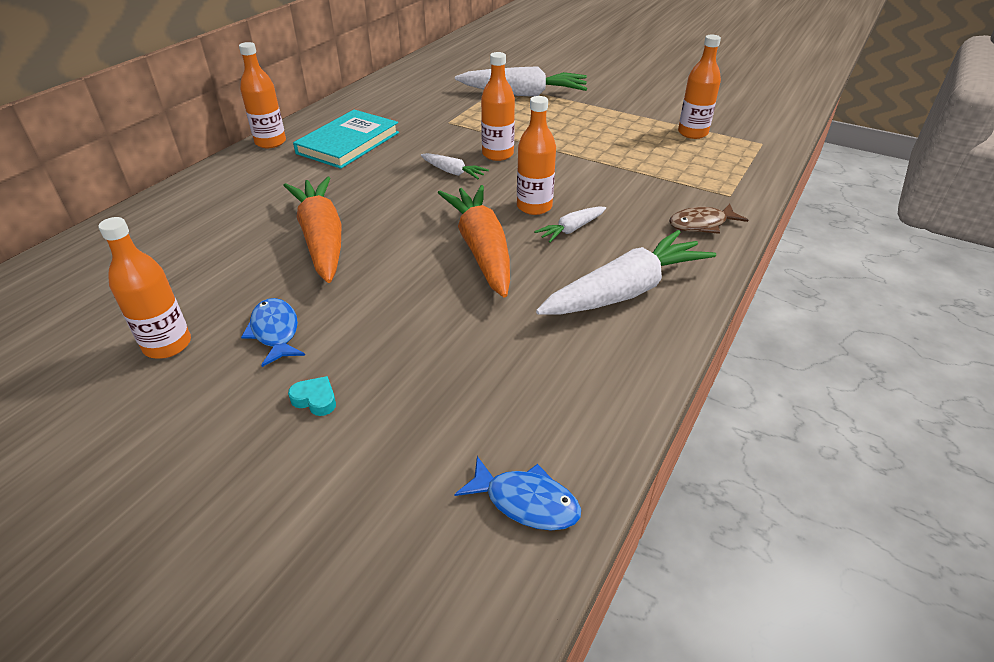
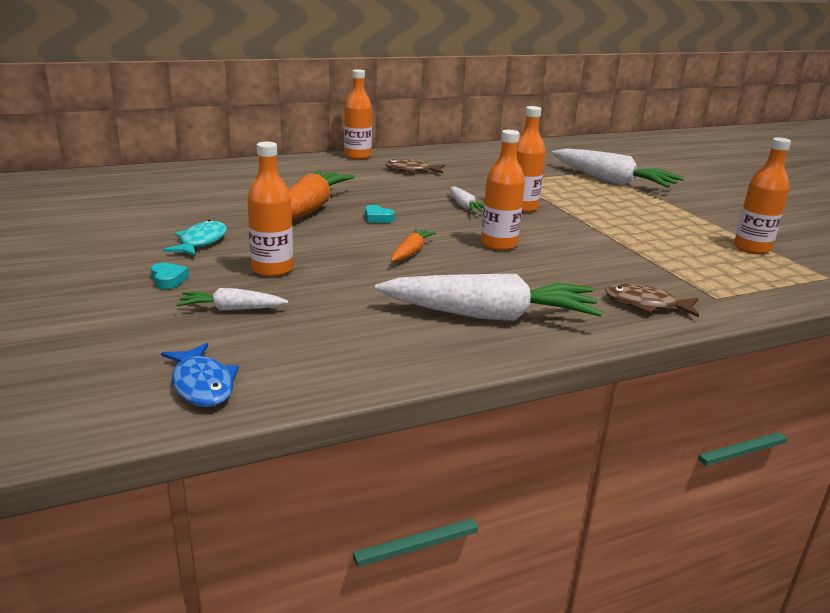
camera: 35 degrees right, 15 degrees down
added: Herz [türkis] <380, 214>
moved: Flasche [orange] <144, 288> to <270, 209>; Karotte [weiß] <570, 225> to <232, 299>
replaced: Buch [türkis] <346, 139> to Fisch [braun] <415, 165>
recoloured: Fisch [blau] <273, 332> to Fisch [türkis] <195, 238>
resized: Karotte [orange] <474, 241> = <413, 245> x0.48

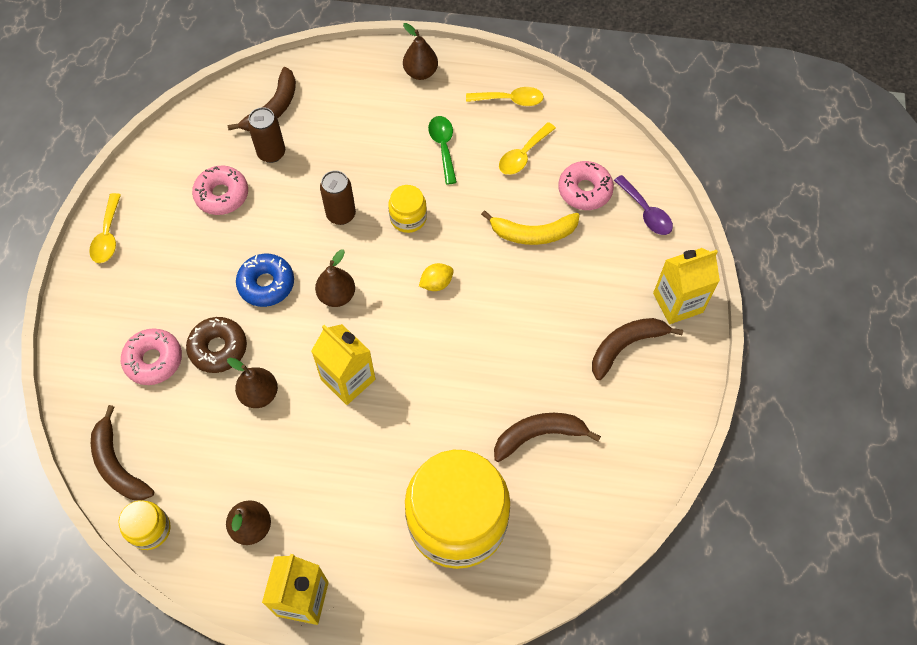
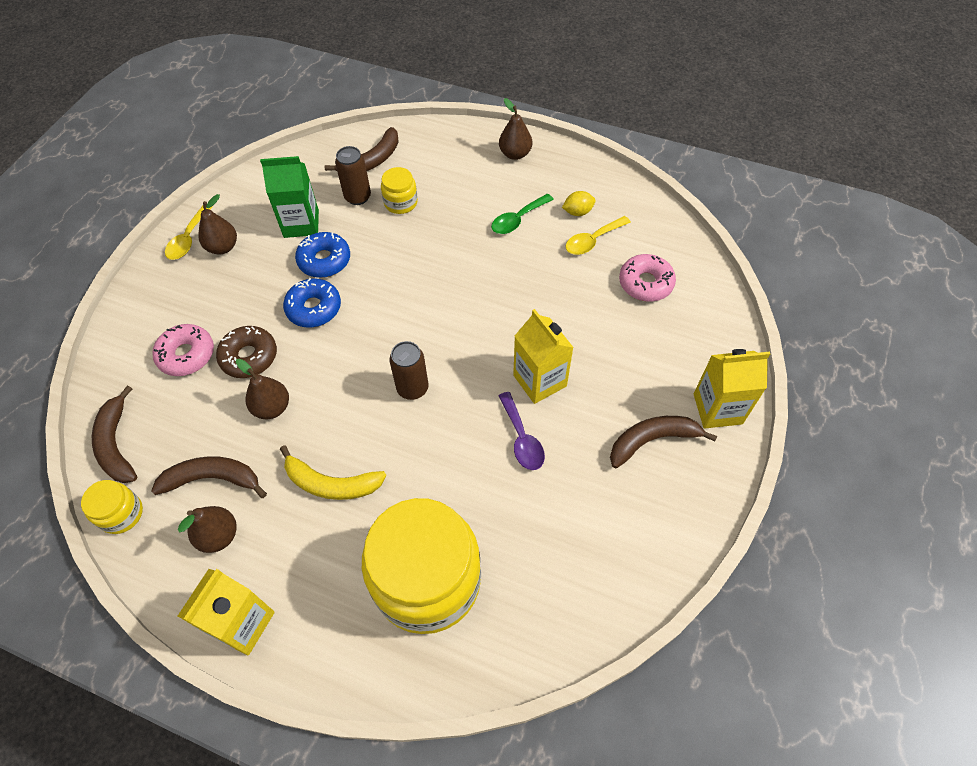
camera: 15 degrees right, 5 degrees down
removed: Löffel [gelb] <505, 96>
added: Donut [blau] <322, 255>
moved: Getränkekarton [gelb] <343, 364> to <543, 356>; Birne [braun] <335, 278> to <217, 224>; Dose [braun] <338, 197> to <409, 370>; Einmachglas [gelb] <407, 209> to <399, 190>; Zitrone [gelb] <436, 277> to <579, 203>; Banane [gelb] <530, 227> to <333, 472>; Banane [braun] <547, 437> to <209, 477>; Löffel [lila] <643, 205> to <521, 431>
replaced: Donut [rosa] <220, 190> to Getränkekarton [grün] <289, 197>
turned: Löffel [grün] <442, 150> = <522, 214> 135 degrees counterclockwise

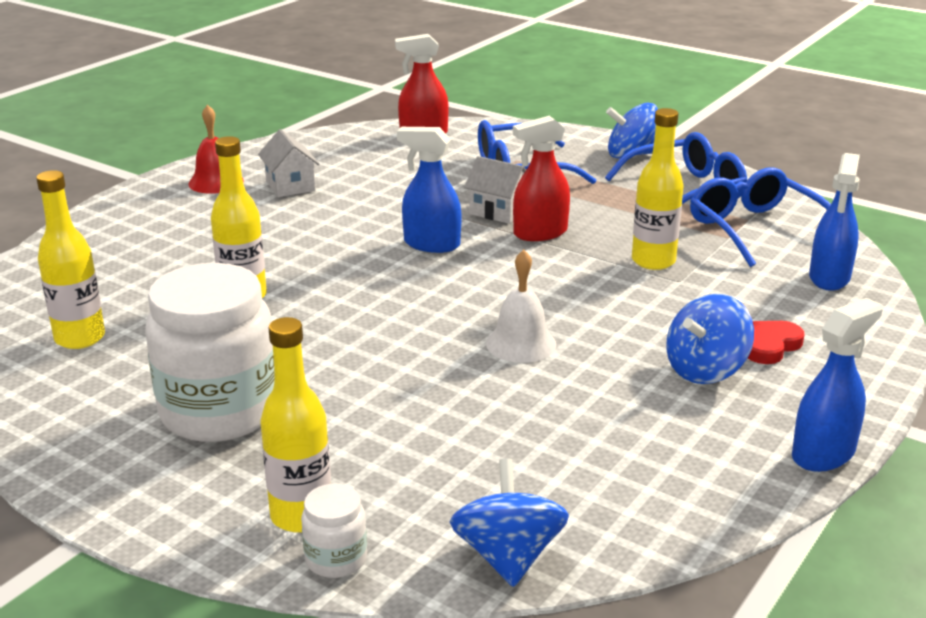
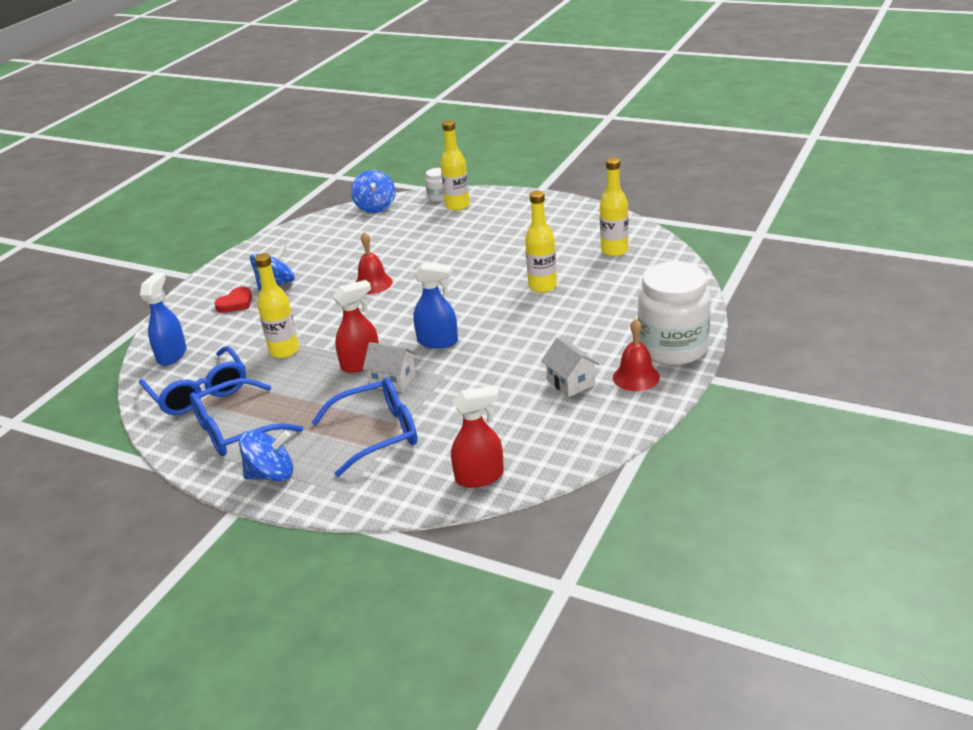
camera: 175 degrees right, 5 degrees up
removed: Sprühflasche [blau] <837, 385>
moved: Einmachglas [weiß] <209, 352> to <674, 313>
recoloured: Glocke [weiß] <521, 306> to Glocke [rot] <374, 263>

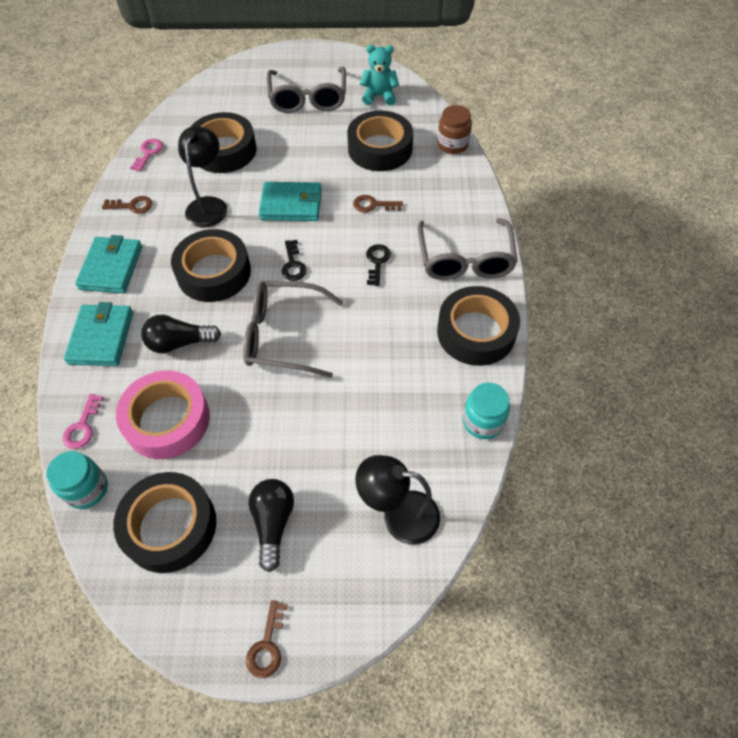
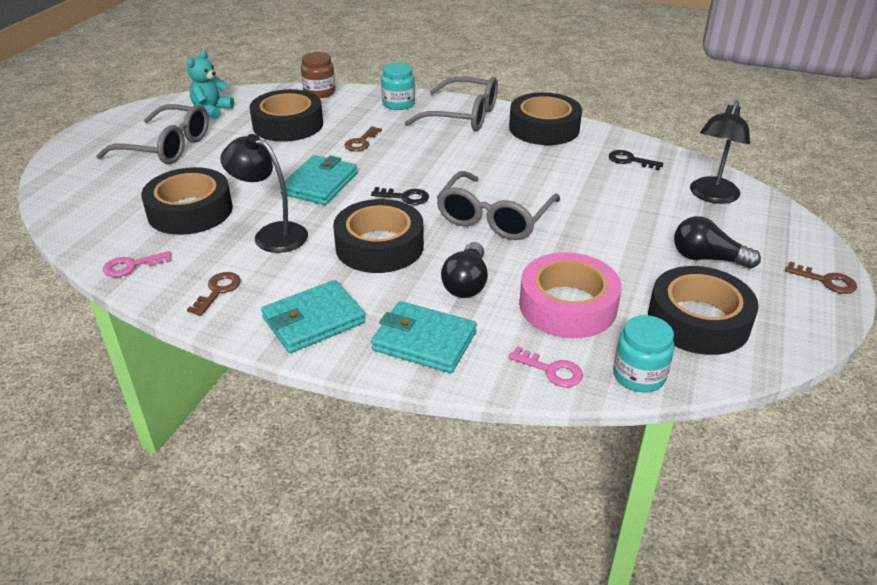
camera: 70 degrees left, 20 degrees down
moved: Schlüssel [schwarz] <378, 265> to <636, 160>; Einmachglas [türkis] <486, 411> to <398, 86>
turned: Geldbörse [türkis] <108, 264> = <313, 316> 60 degrees counterclockwise; Schlüssel [rosa] <146, 155> = <137, 264> 60 degrees counterclockwise

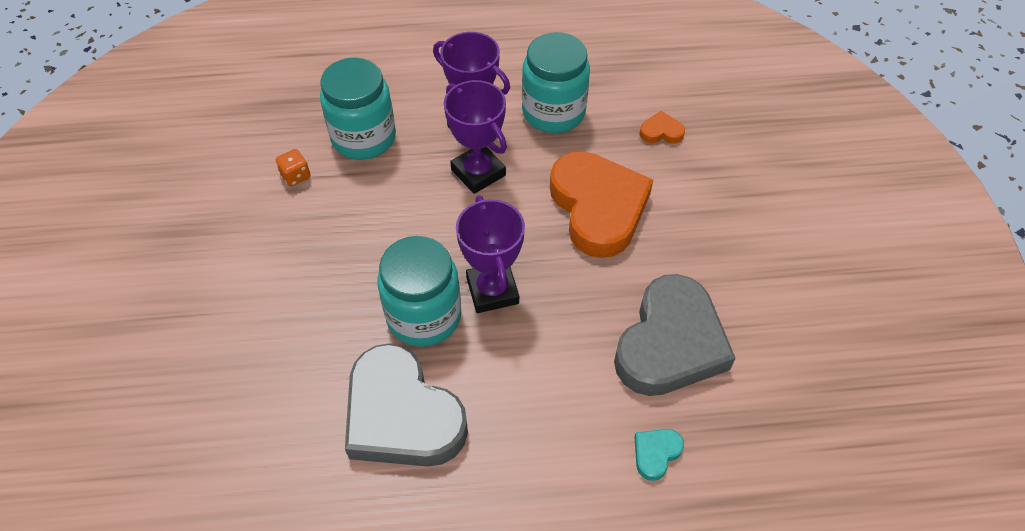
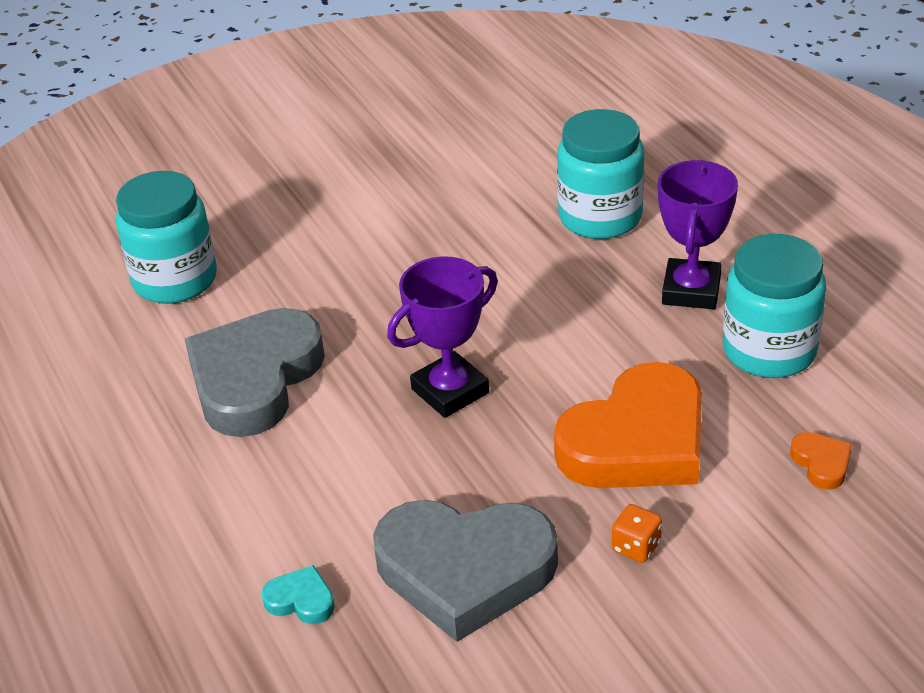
camera: 70 degrees right, 15 degrees down
removed: Pokal [lila] <475, 137>
moved: Spielwürfel [orange] <293, 167> to <637, 533>; Einmachglas [türkis] <419, 291> to <166, 237>

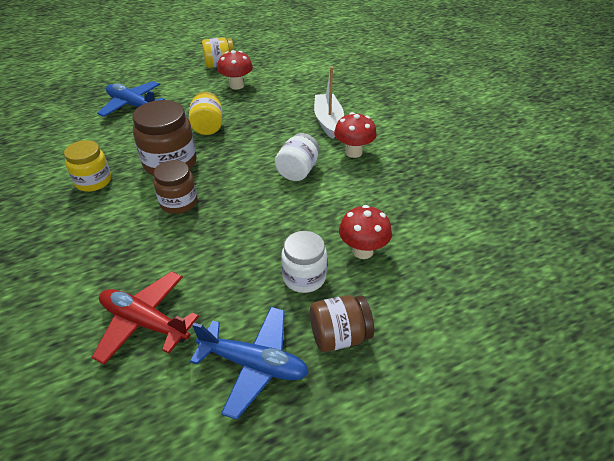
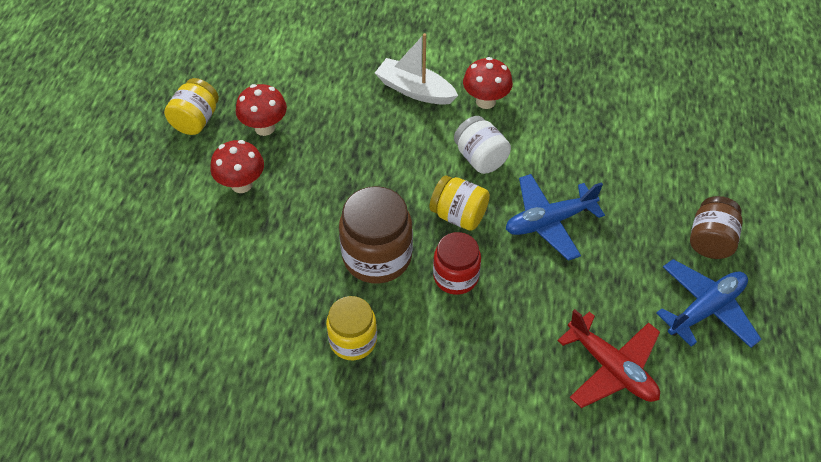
camera: 55 degrees left, 10 degrees up
removed: Einmachglas [weiß] <304, 262>
moved: Flugzeug [blau] <131, 99> to <555, 217>; Einmachglas [gelb] <205, 113> to <460, 203>; Pilz [rot] <365, 232> to <237, 166>
recoloured: Einmachglas [braun] <175, 187> to Einmachglas [rot] <457, 263>
turned: Flugzeug [rot] <145, 318> = <608, 358> 105 degrees counterclockwise

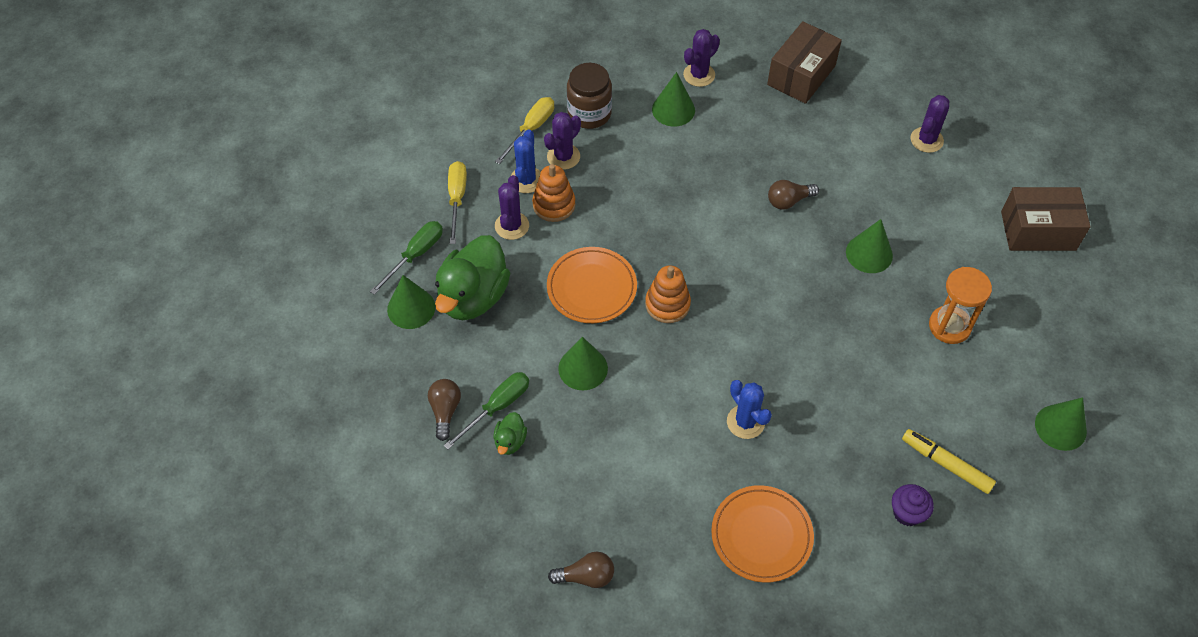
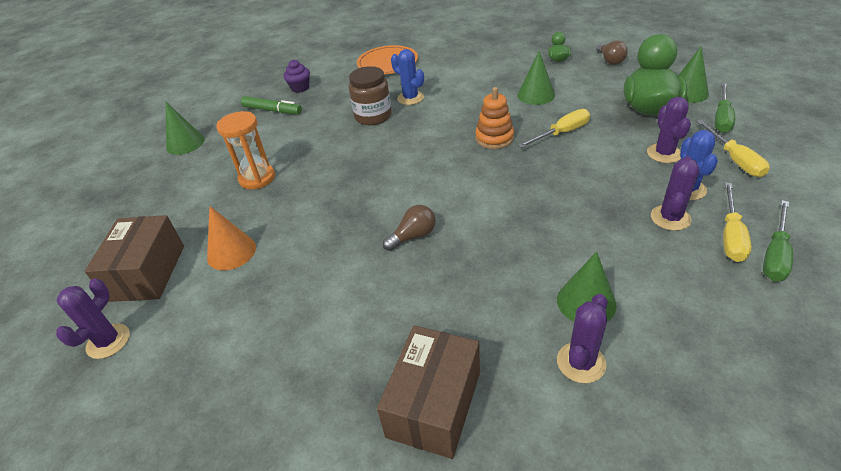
camera: 170 degrees right, 15 degrees down
removed: Stapelspielzeug [orange] <554, 193>; Glühbirne [braun] <581, 570>; Kegel [grün] <869, 246>
added: Kegel [orange] <231, 238>
moved: Schraubenzieher [grün] <486, 411> to <778, 240>; Einmachglas [braun] <589, 96> to <370, 95>; Kaktus [lila] <929, 124> to <93, 318>
replaced: Teller [orange] <592, 285> to Schraubenzieher [gelb] <554, 128>
recoloured: Filzstift [gelb] <949, 461> to Filzstift [grün] <271, 105>
turned: Schachtel [braun] <1046, 219> = <134, 258> 75 degrees counterclockwise

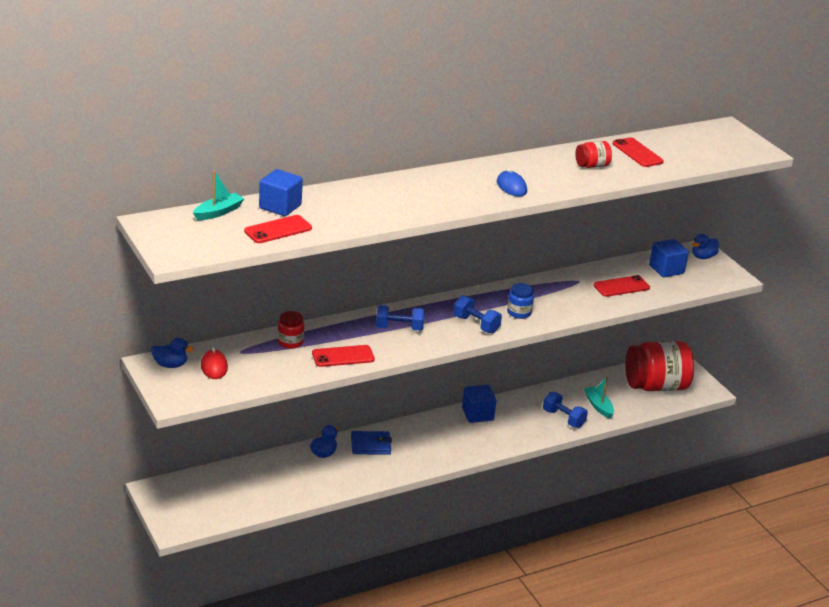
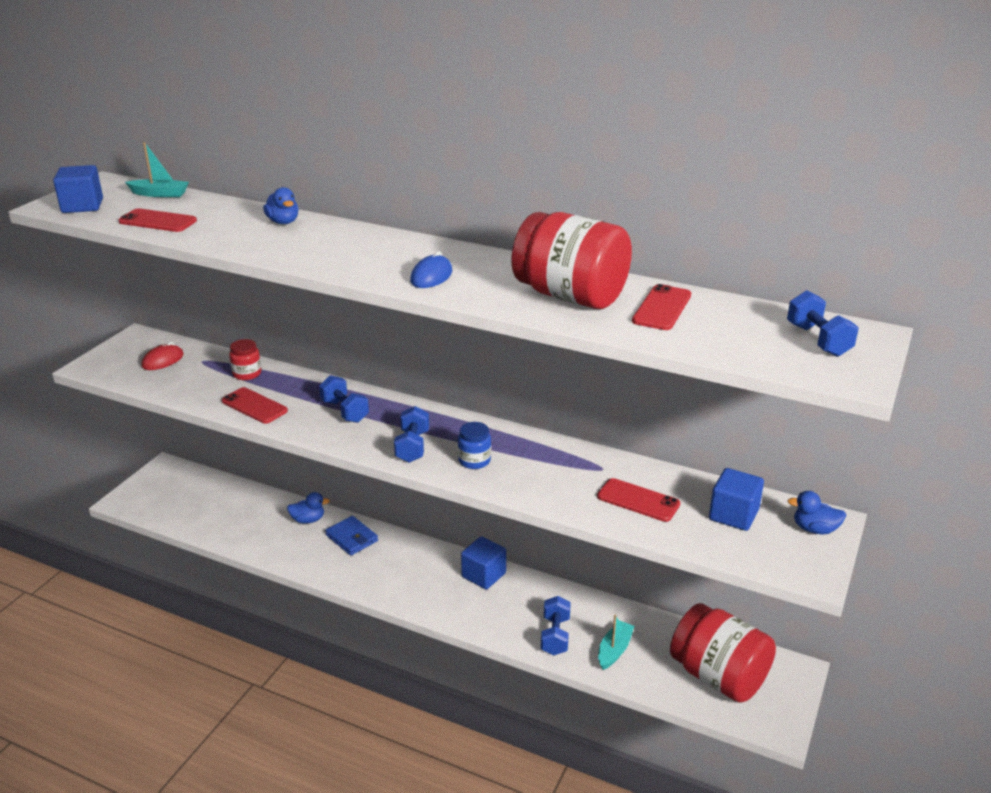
camera: 55 degrees right, 0 degrees up
added: Hantel [blau] <823, 323>
moved: Ente [blau] <172, 353> to <281, 205>; Kubus [blau] <281, 192> to <78, 189>
resized: Einmachglas [rot] <593, 154> = <572, 260> x2.21

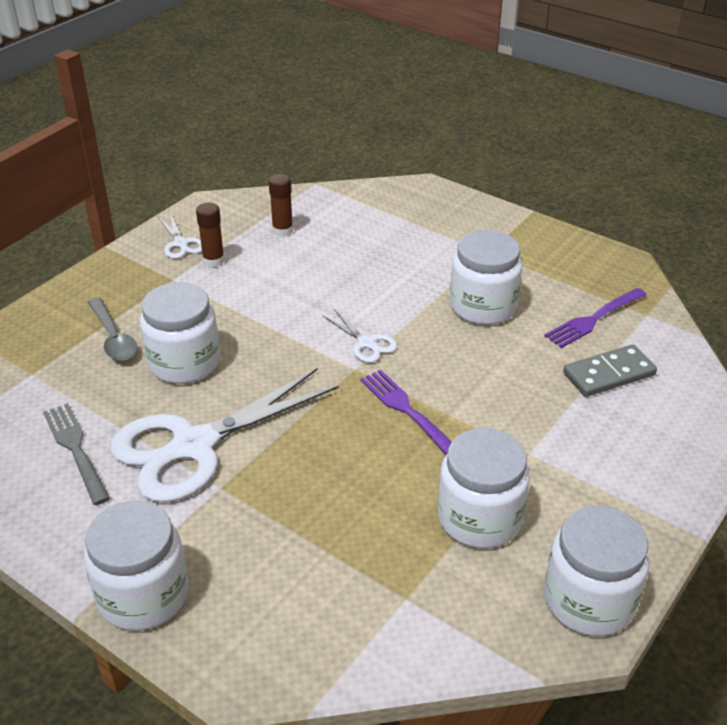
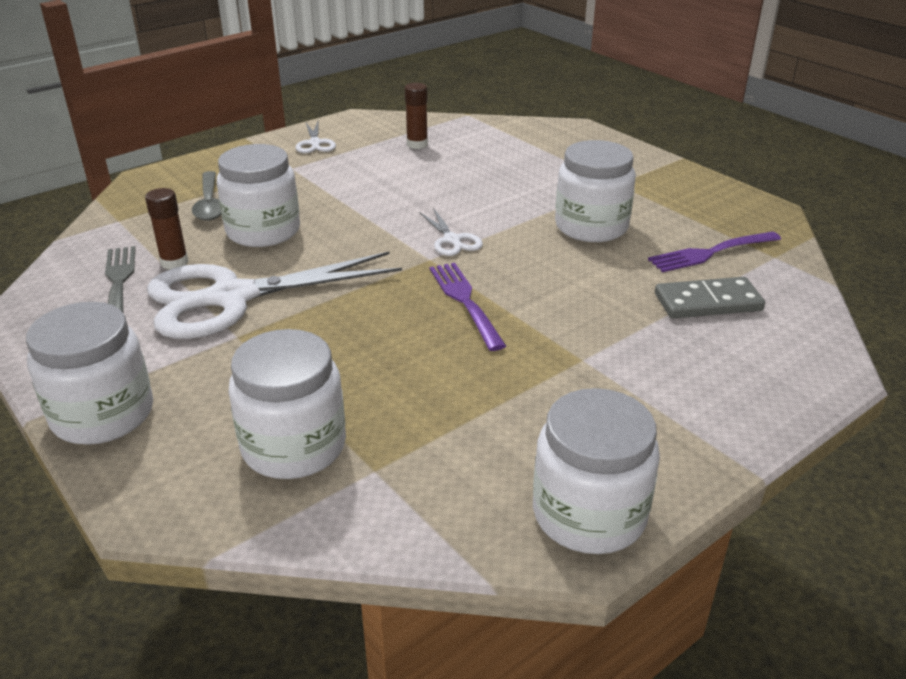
camera: 15 degrees right, 5 degrees down
moved: Klebestift [braun] <210, 235> to <166, 228>; Einmachglas [weiß] <484, 488> to <287, 404>

